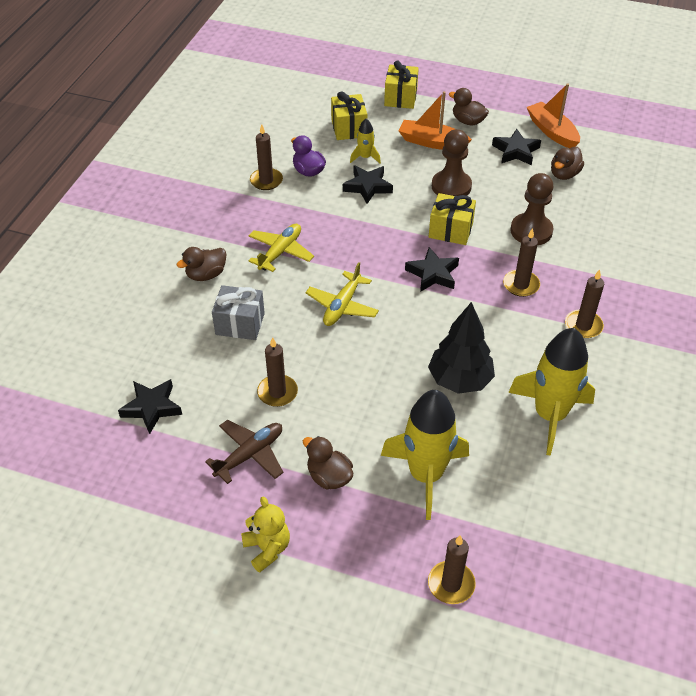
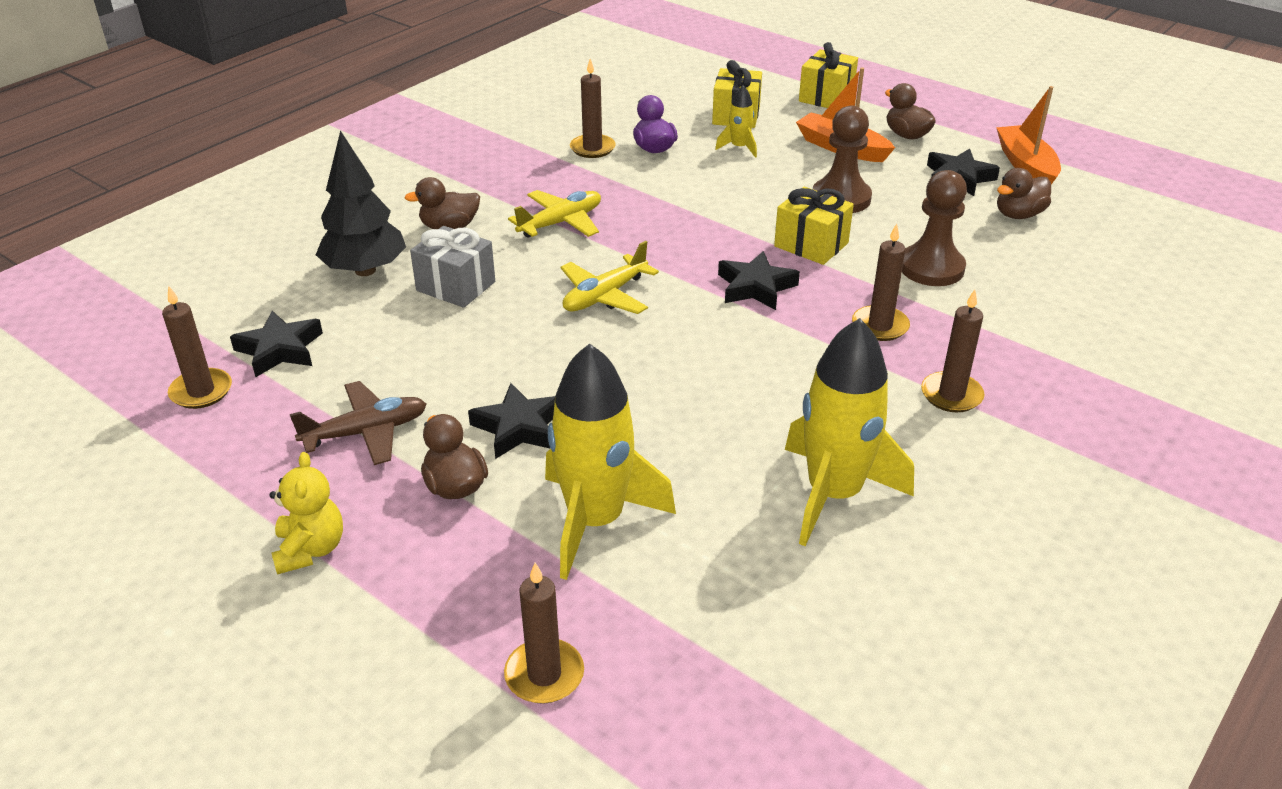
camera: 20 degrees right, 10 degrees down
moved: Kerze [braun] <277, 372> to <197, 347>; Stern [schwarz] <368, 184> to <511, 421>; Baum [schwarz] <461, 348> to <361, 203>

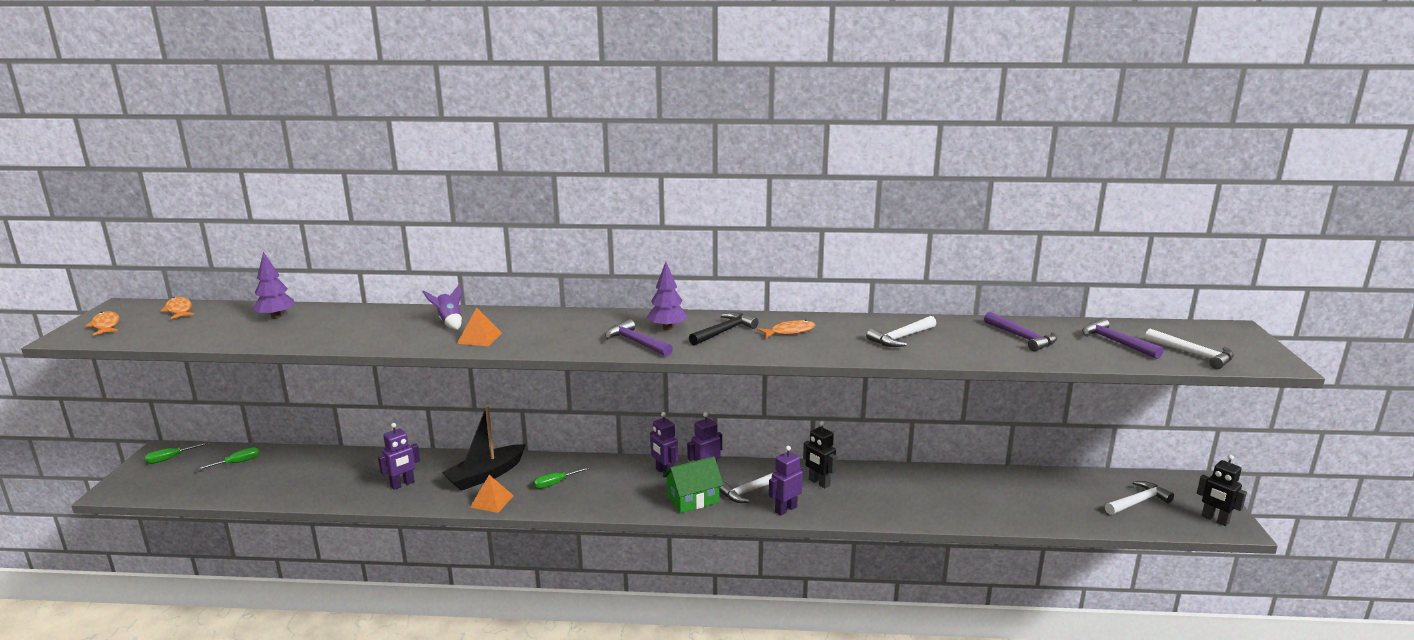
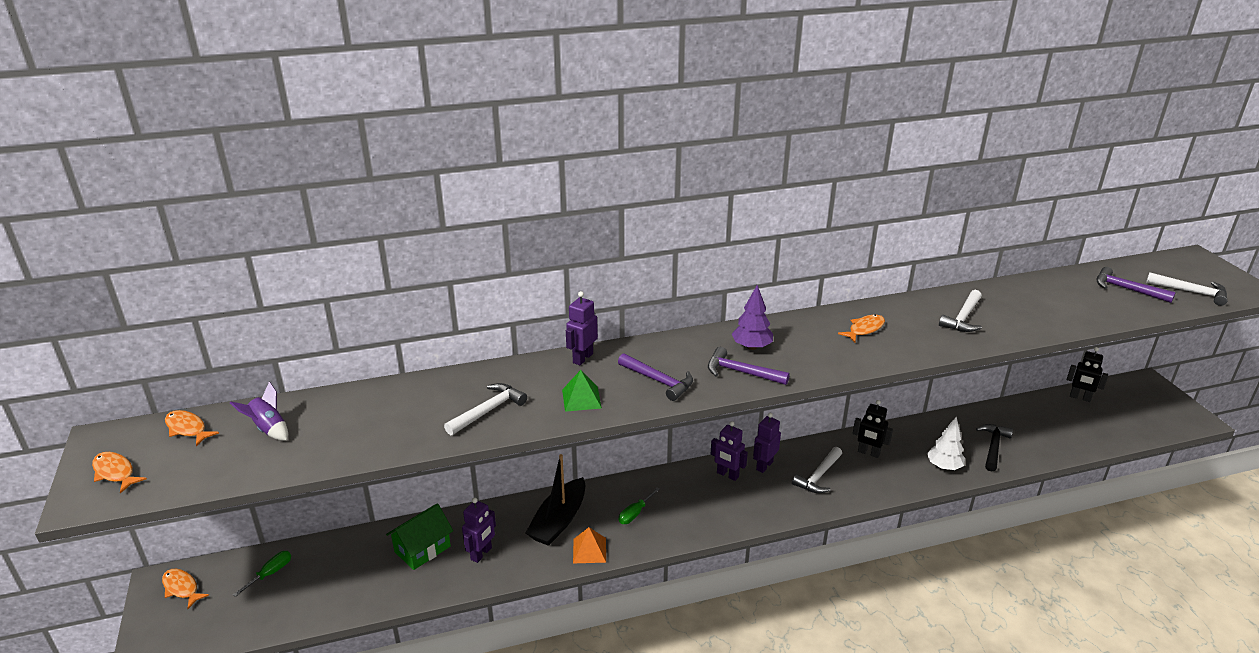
camera: 20 degrees left, 10 degrees up
removed: Baum [lila] <273, 285>
added: Baum [weiß] <946, 443>
moved: Rakete [lila] <442, 307> to <259, 411>; Haus [grün] <693, 484> to <419, 536>; Hammer [schwarz] <723, 329> to <994, 448>; Roboter [lila] <786, 480> to <582, 328>; Hammer [lila] <1020, 331> to <655, 377>; Hammer [weiß] <1139, 498> to <485, 409>; Roboter [schwarz] <1222, 490> to <1087, 374>
replaced: Schraubenzieher [grün] <176, 453> to Fisch [orange] <185, 589>
recoloured: Pyramide [orange] <479, 327> to Pyramide [grün] <582, 391>

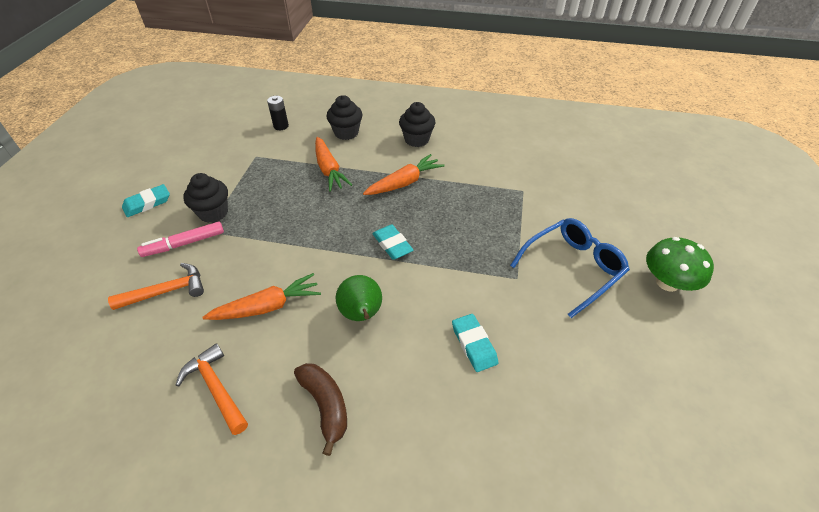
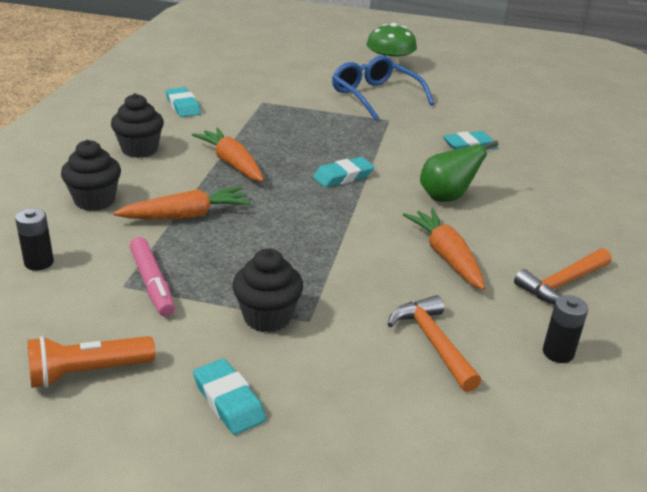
camera: 90 degrees left, 15 degrees down
removed: Banane [braun] <320, 409>
added: Taschenlampe [orange] <91, 362>; Radiergummi [türkis] <183, 102>; Batterie [schwarz] <565, 329>
moved: Filzstift [rosa] <180, 239> to <152, 277>

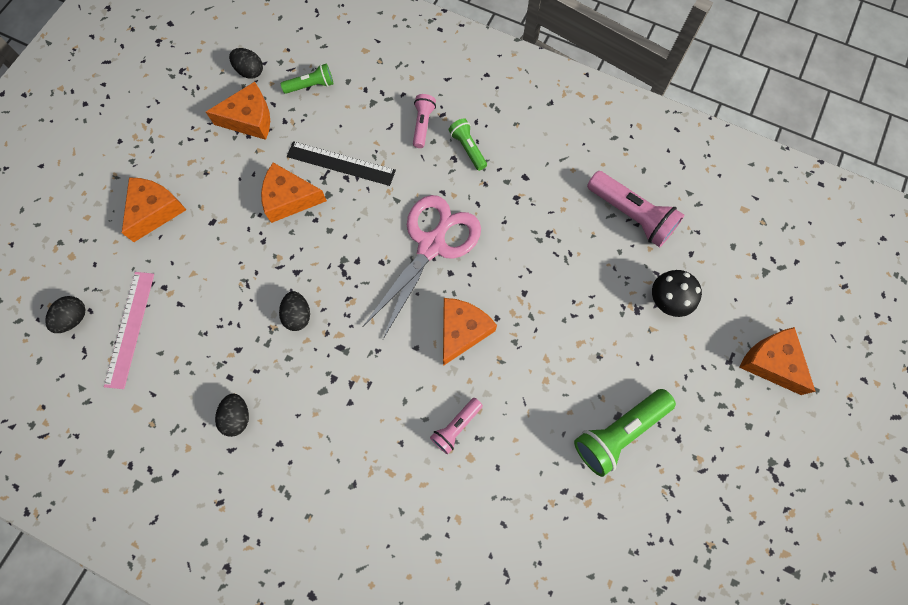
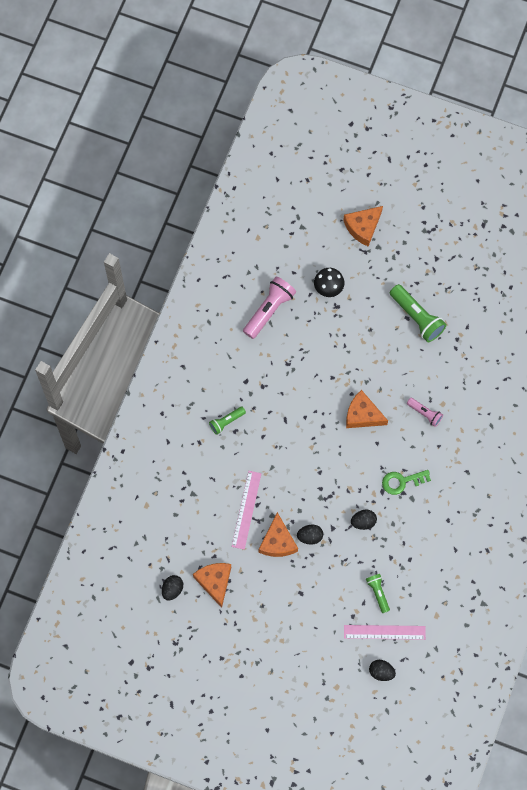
camera: 95 degrees left, 0 degrees up
removed: Käse [orange] <154, 209>; Schere [rosa] <422, 267>; Taschenlampe [rosa] <424, 121>
added: Schlüssel [grün] <406, 482>
moved: Ei [schwarz] <232, 415> to <310, 534>; Taschenlampe [grün] <307, 79> to <378, 593>
recoloured: Lineal [schwarz] <341, 163> to Lineal [rosa] <247, 510>

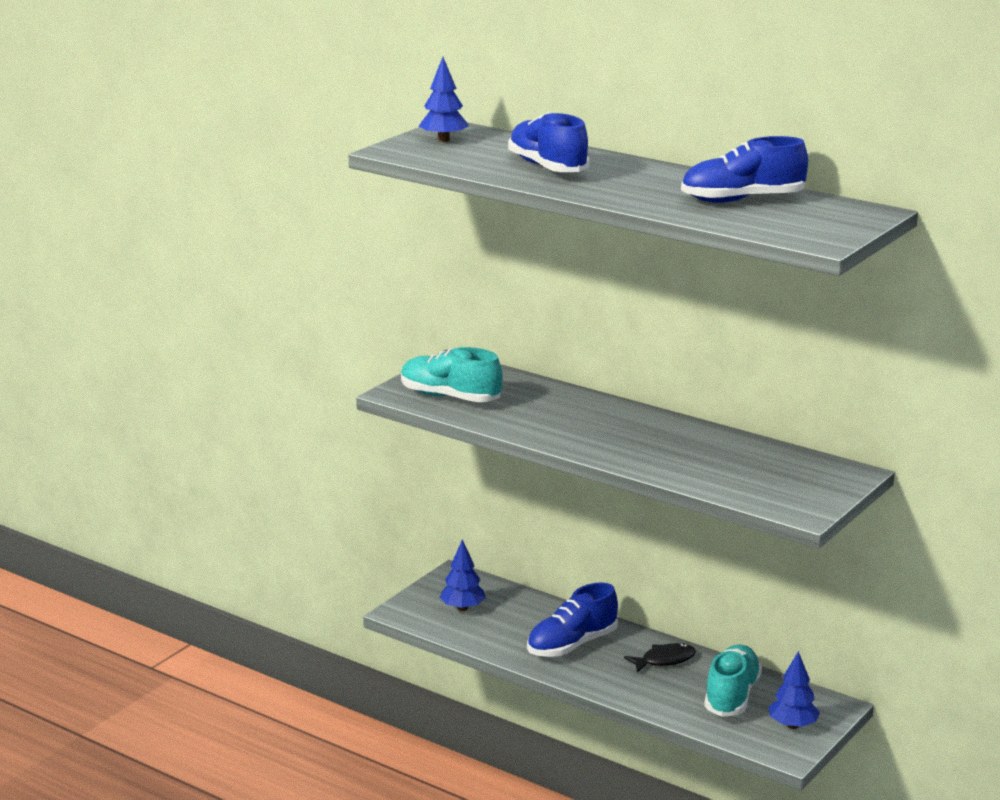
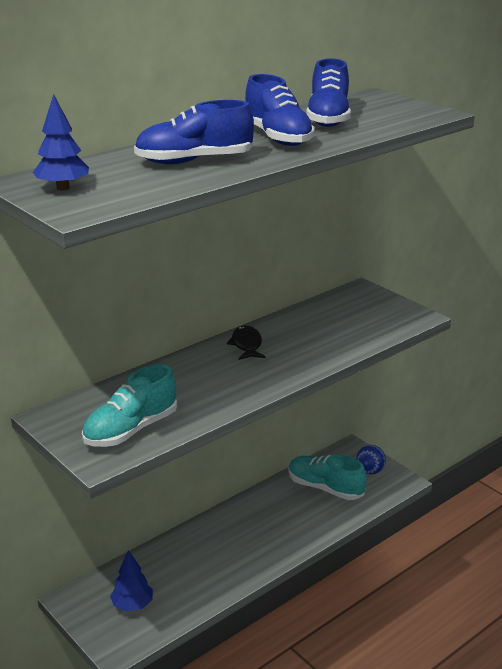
camera: 75 degrees left, 5 degrees up
moved: Schuh [blau] <572, 619> to <280, 110>; Fisch [schwarz] <660, 658> to <246, 343>
replaced: Baum [blau] <794, 690> to Ball [blau] <371, 459>

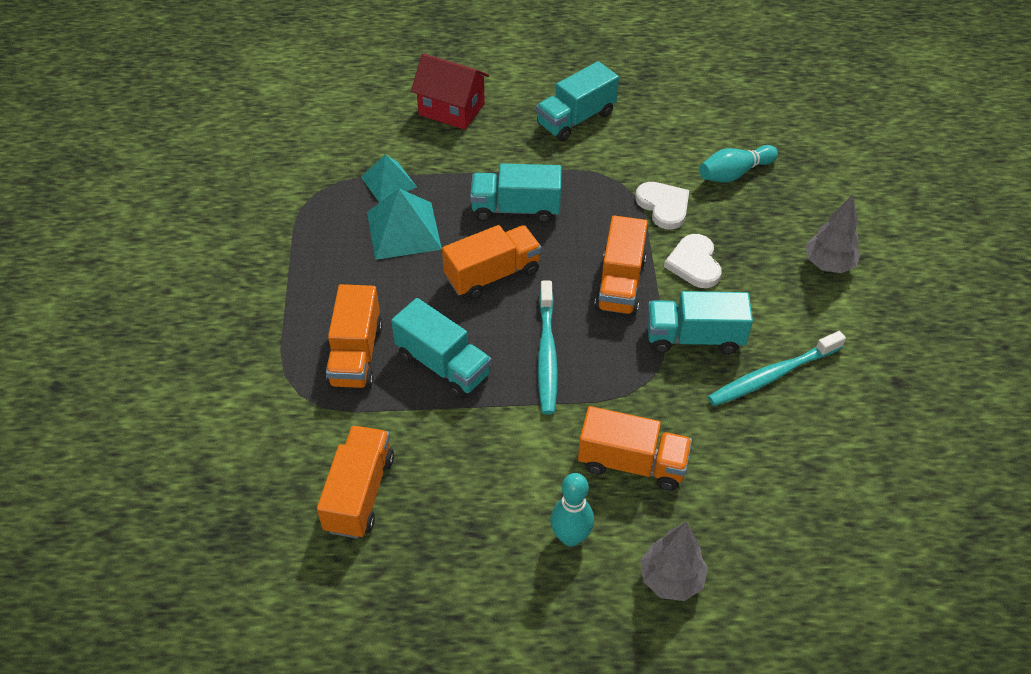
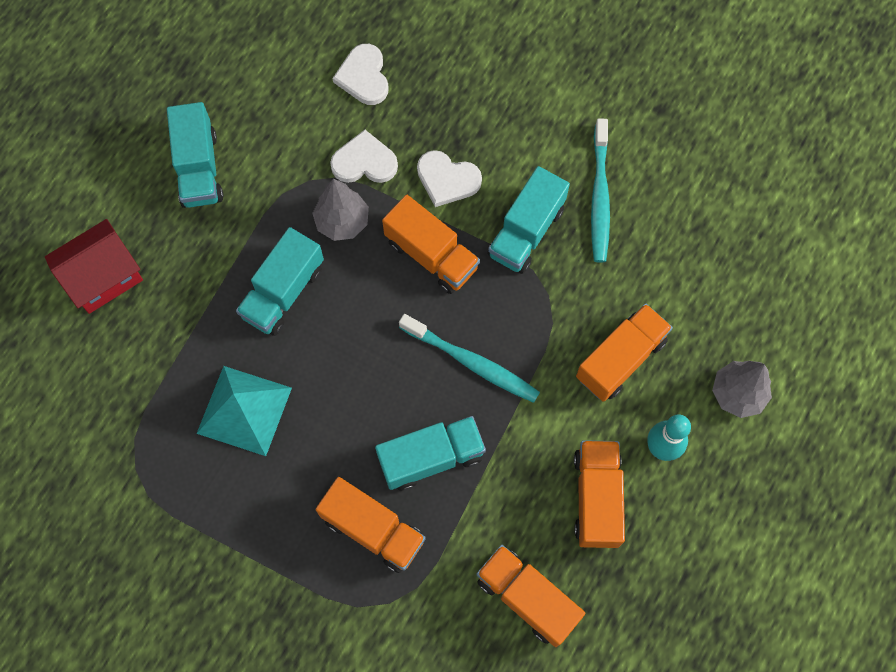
camera: 60 degrees left, 20 degrees up
removed: Pyramide [türkis] <389, 178>
moved: Lastwagen [orange] <491, 262> to <599, 494>; Baum [grau] <833, 234> to <340, 210>
replaced: Bowlingkegel [türkis] <738, 163> to Herz [weiß] <361, 74>

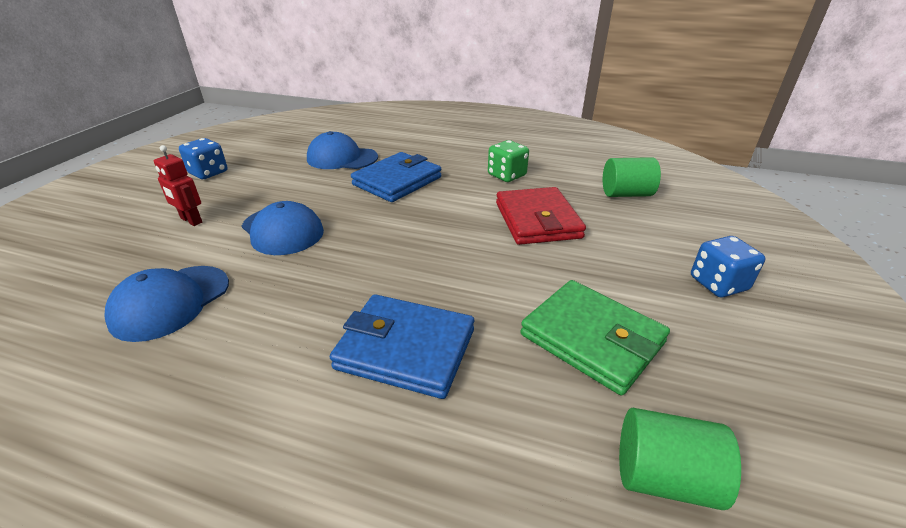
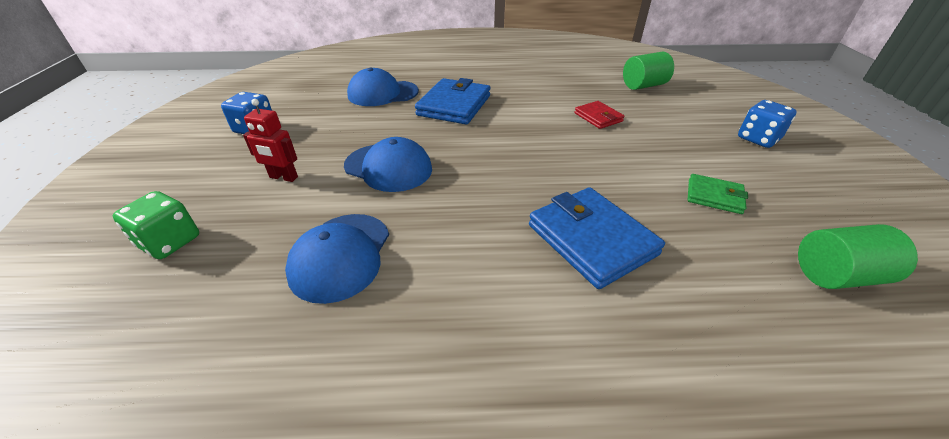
camera: 20 degrees left, 5 degrees up
moved: Spielwürfel [grün] <508, 161> to <156, 225>
turned: Geldbörse [blau] <402, 346> = <597, 238> 60 degrees clockwise
resized: Geldbörse [rot] <541, 216> = <600, 115> x0.55; Geldbörse [grün] <595, 337> = <718, 194> x0.55

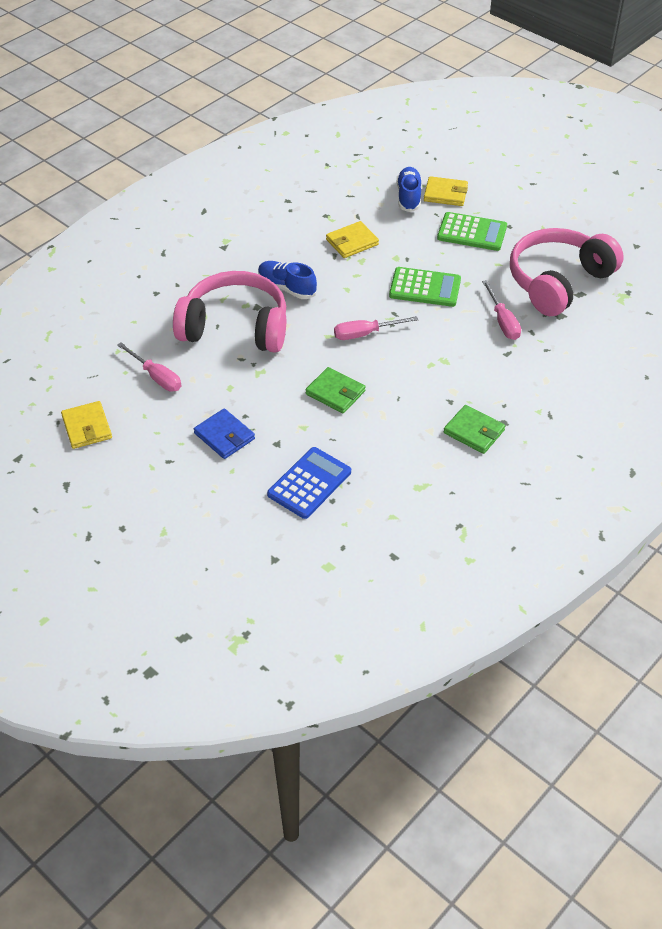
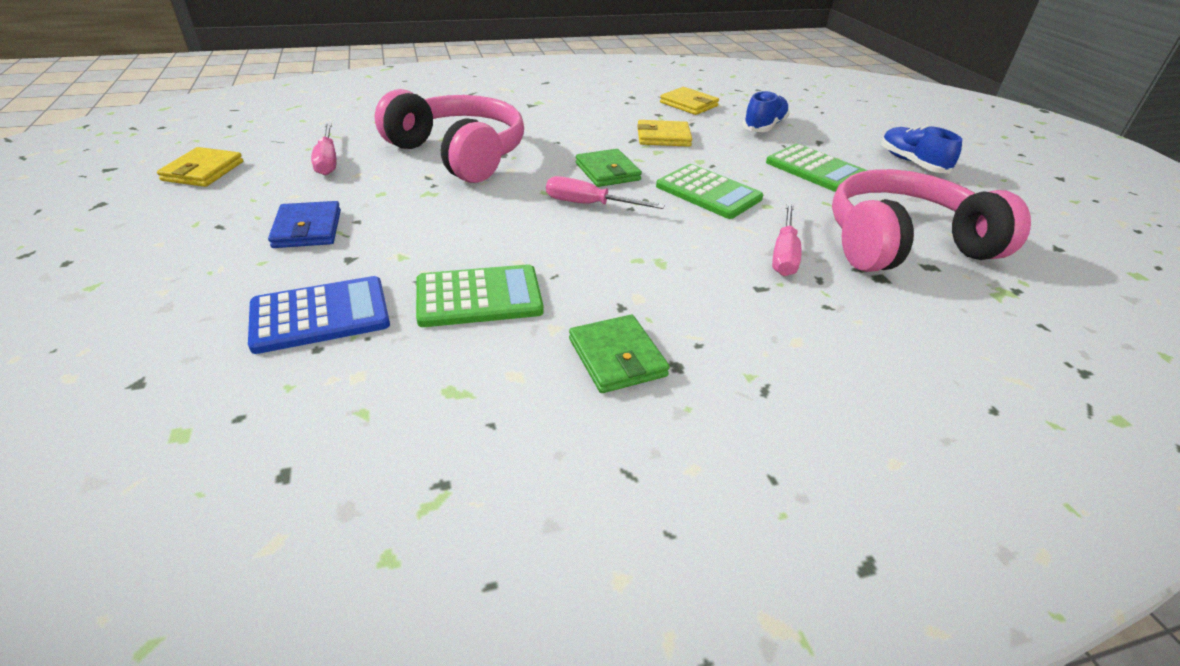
camera: 30 degrees right, 10 degrees down
added: Taschenrechner [grün] <480, 295>
moved: Schuh [blau] <287, 280> to <921, 149>; Geldbörse [grün] <336, 390> to <609, 168>; Geldbörse [gelb] <446, 191> to <689, 101>

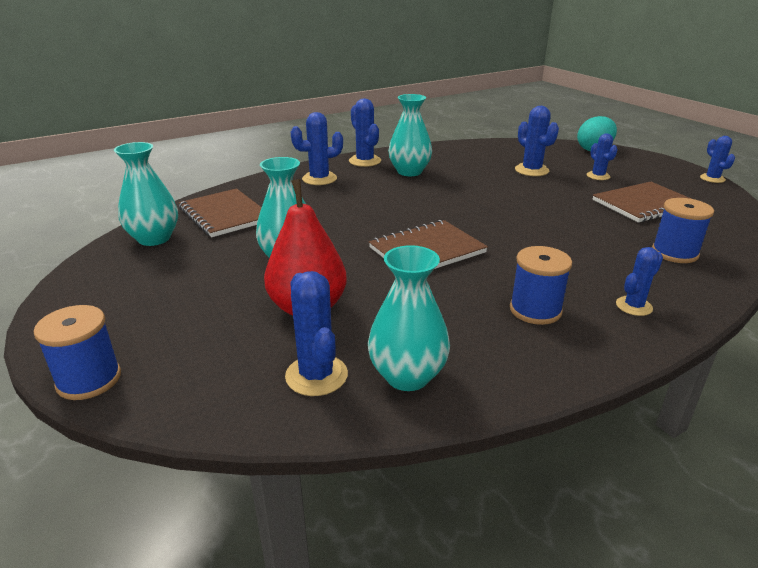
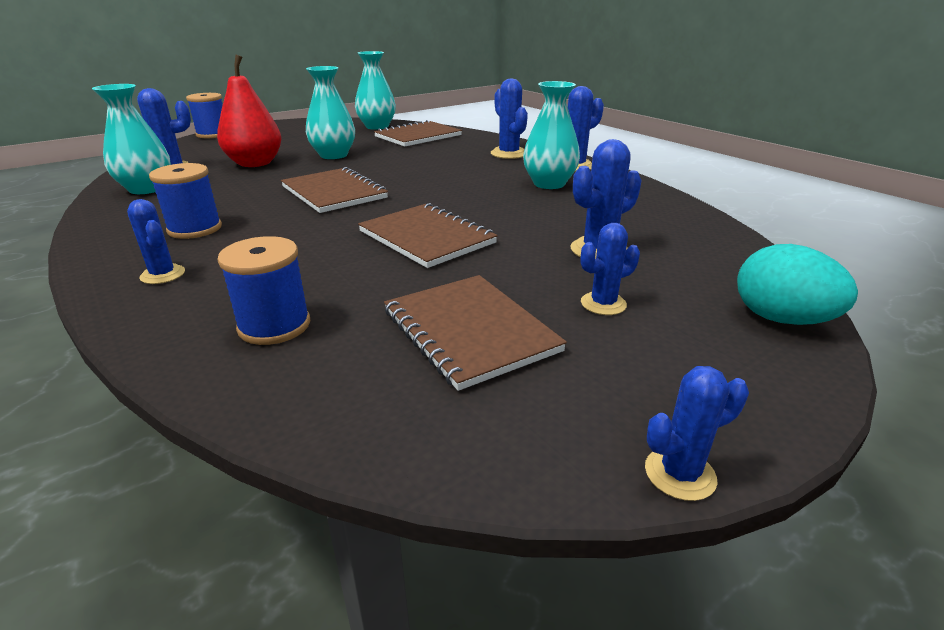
camera: 85 degrees right, 0 degrees up
added: Notizbuch [braun] <428, 235>

